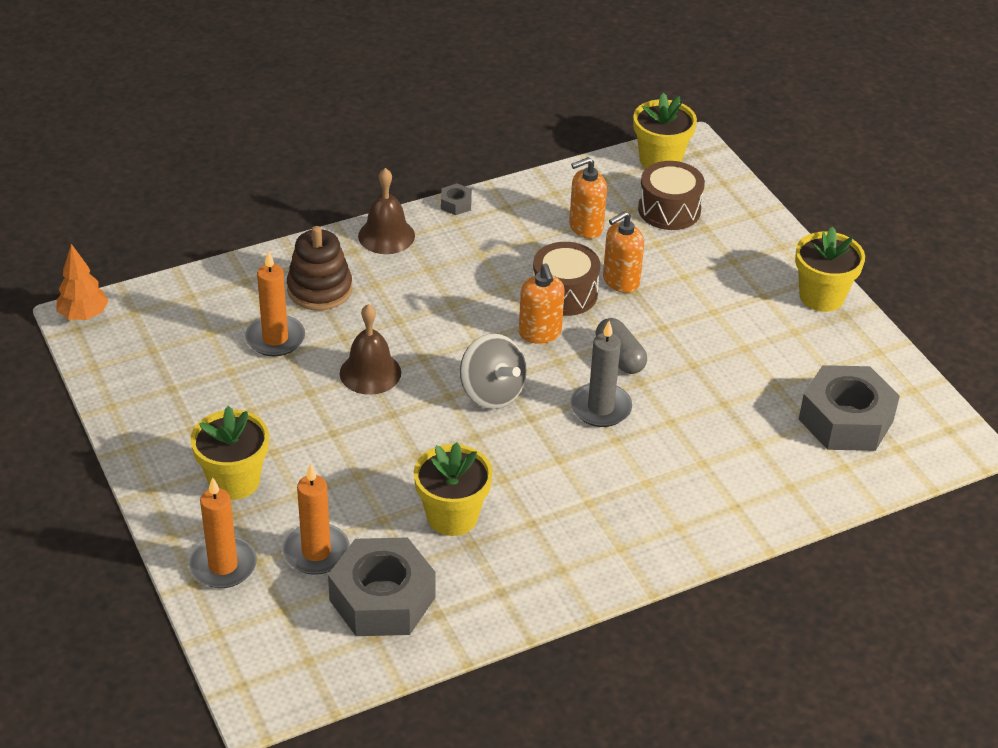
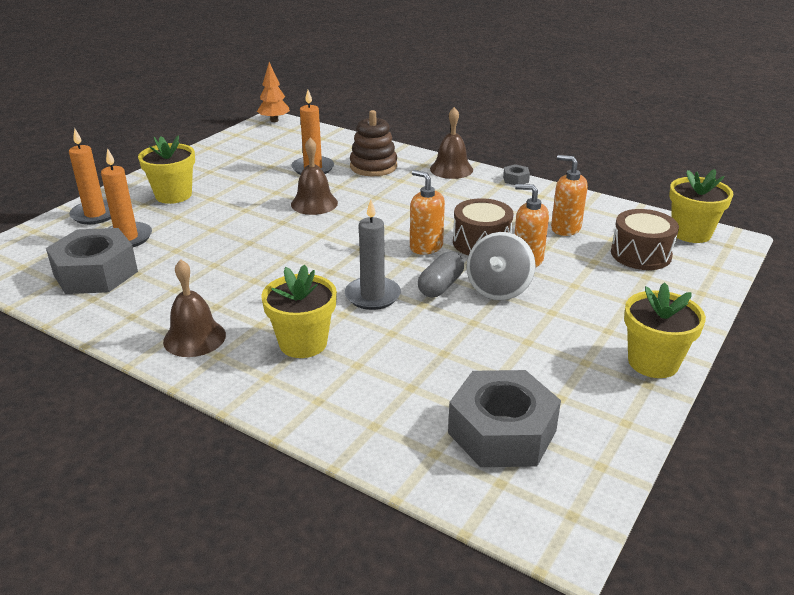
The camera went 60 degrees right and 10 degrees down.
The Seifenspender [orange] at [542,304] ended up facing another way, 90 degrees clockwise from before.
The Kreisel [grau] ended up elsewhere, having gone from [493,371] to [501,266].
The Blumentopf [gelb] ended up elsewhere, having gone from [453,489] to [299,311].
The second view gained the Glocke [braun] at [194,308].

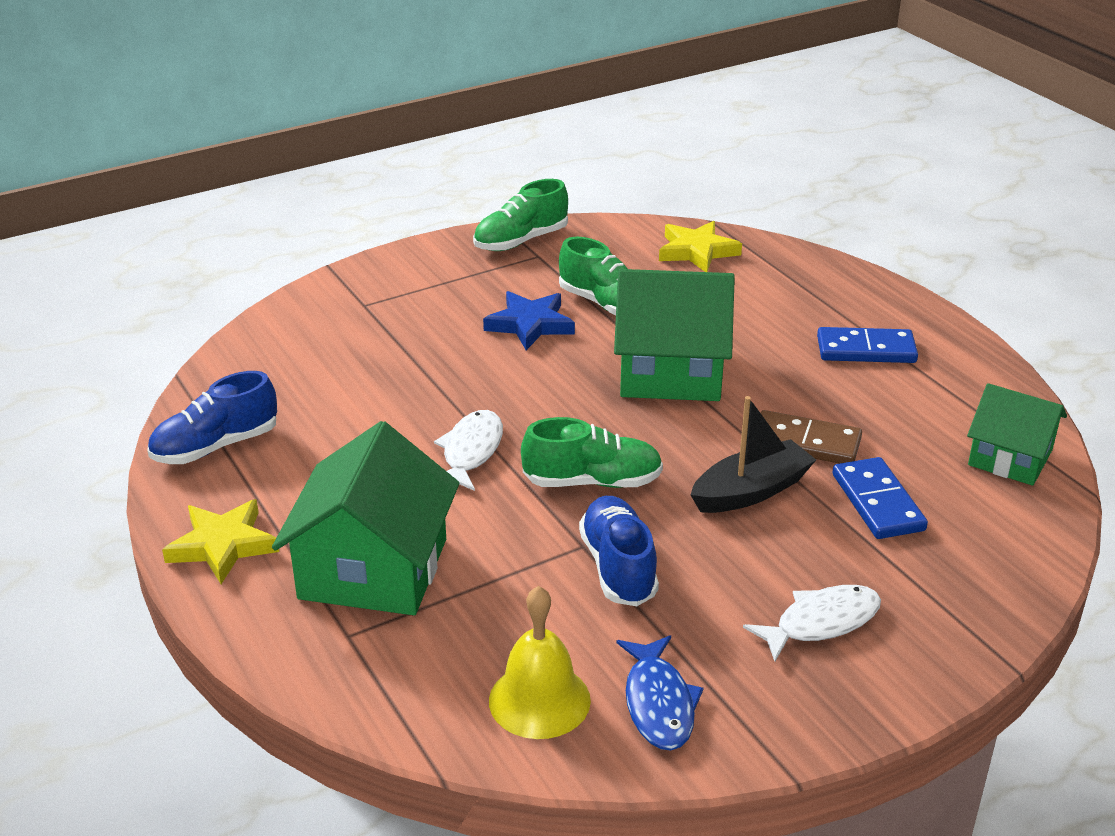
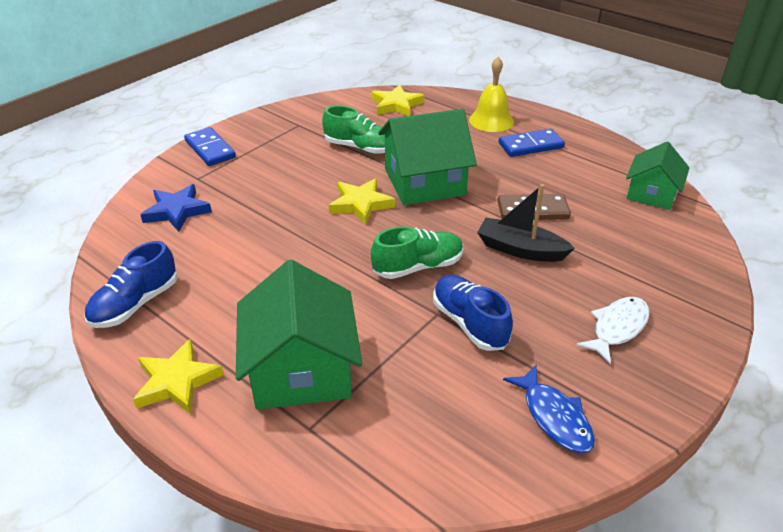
The camera went 20 degrees left and 5 degrees up.
The second view lost the Schuh [grün] at [520,215].
The Stern [blau] ended up elsewhere, having gone from [529,320] to [176,208].
The Haus [grün] at [1017,434] ended up facing another way, 75 degrees counterclockwise from before.
The Boot [schwarz] at [753,454] ended up facing another way, 105 degrees counterclockwise from before.
The second view lost the Fisch [weiß] at [468,450].
The Dominostein [blau] ended up elsewhere, having gone from [880,498] to [210,146].
The Glocke [gelb] ended up elsewhere, having gone from [540,662] to [491,94].
The second view gained the Stern [gelb] at [362,201].

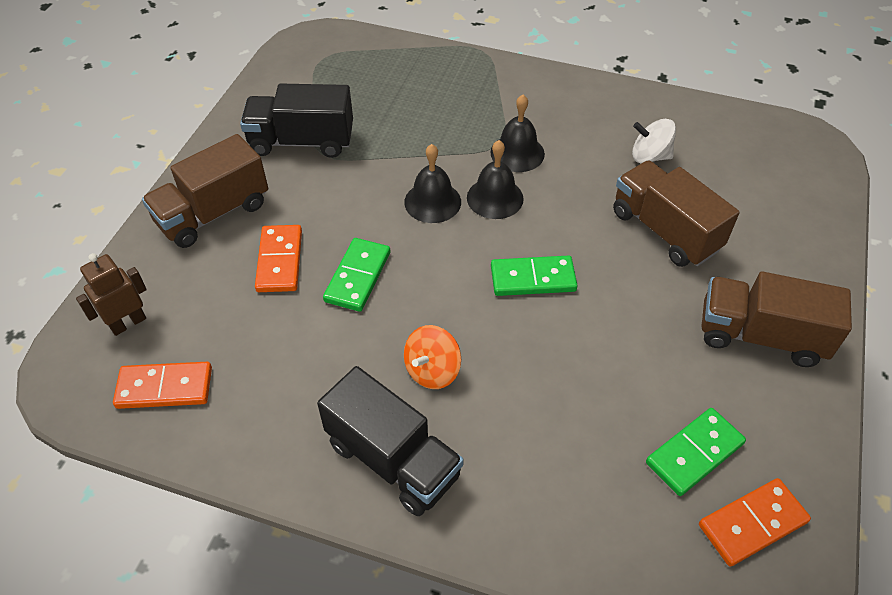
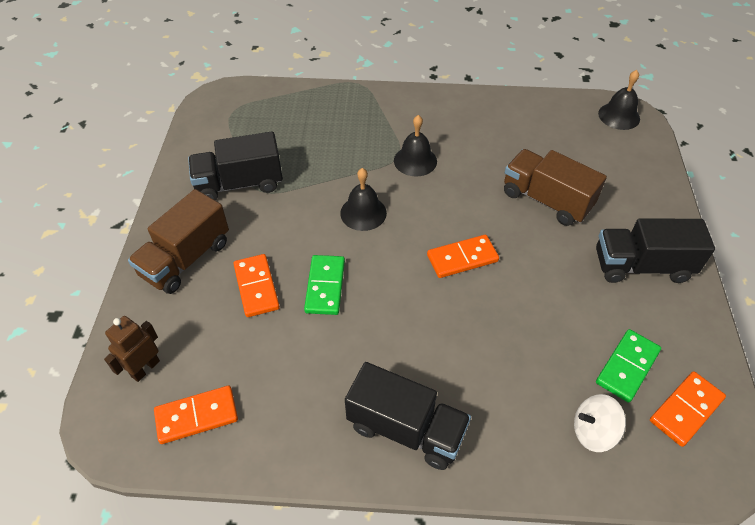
The camera went 15 degrees left and 0 degrees up.
The Kreisel [weiß] ended up elsewhere, having gone from [654,141] to [600,423].
The Glocke [schwarz] ended up elsewhere, having gone from [495,179] to [619,100].
What was the Dominostein [grün] at [534,276] turned into the Dominostein [orange] at [463,256].
What was the Lastwagen [braun] at [777,319] turned into the Lastwagen [schwarz] at [655,250].
The second view lost the Kreisel [orange] at [432,357].

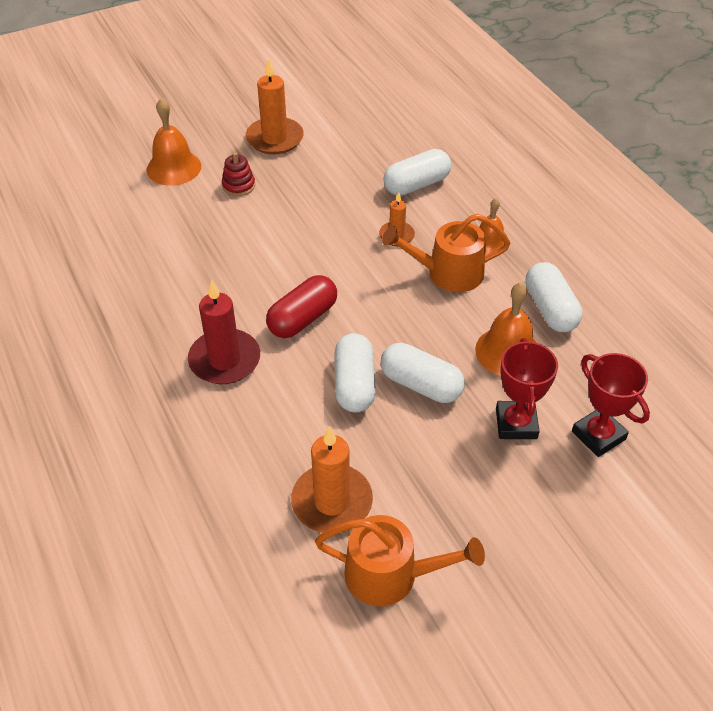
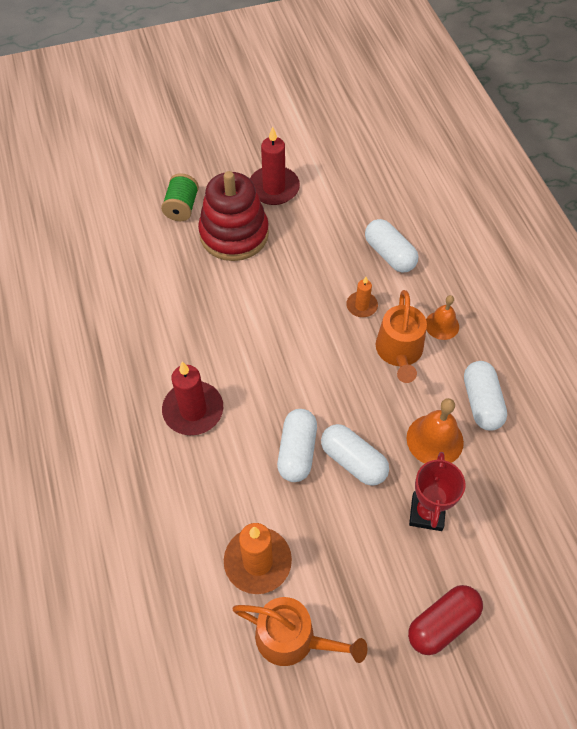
The camera went 10 degrees right and 10 degrees up.
What was the Kerze [orange] at [275,106] turned into the Kerze [rot] at [275,165].
Where the Glocke [orange] stood at [174,142], the Garnrolle [grün] came to stand at [180,197].
The Kapsel [weiß] at [417,172] ended up facing another way, 75 degrees clockwise from before.
The size of the Stapelspielzeug [rot] at [238,174] changed by a factor of 2.39.
The Gießkanne [orange] at [446,253] ended up facing another way, 90 degrees counterclockwise from before.
The Kapsel [rot] ended up elsewhere, having gone from [301,306] to [445,620].
The second view lost the Pokal [rot] at [611,405].

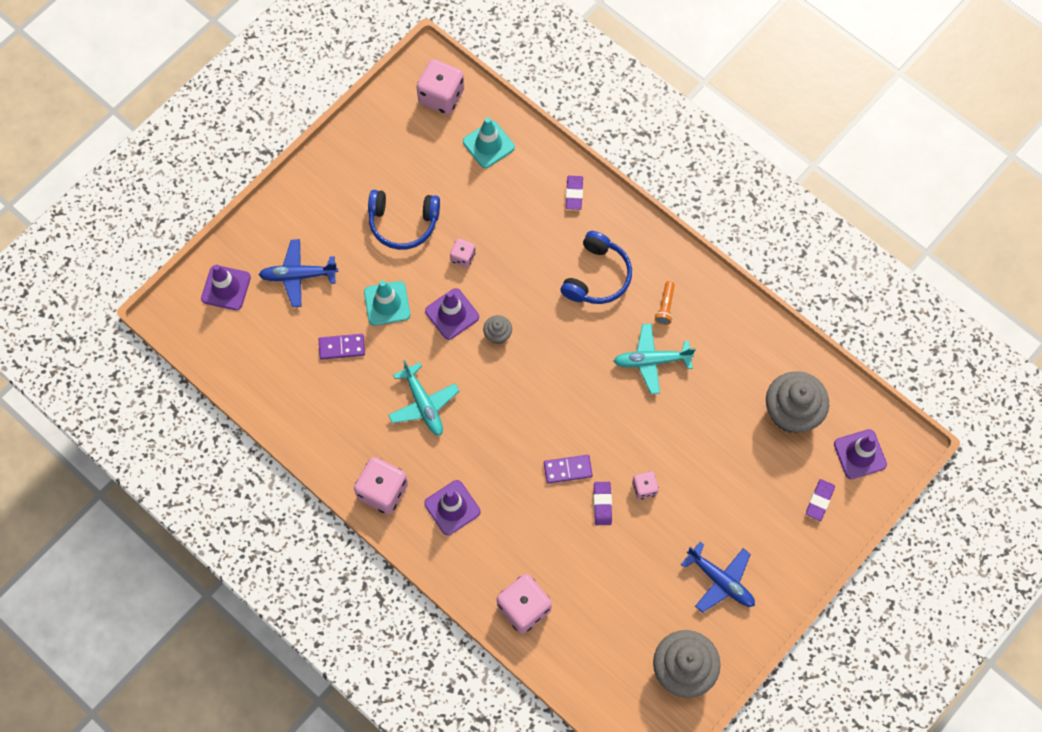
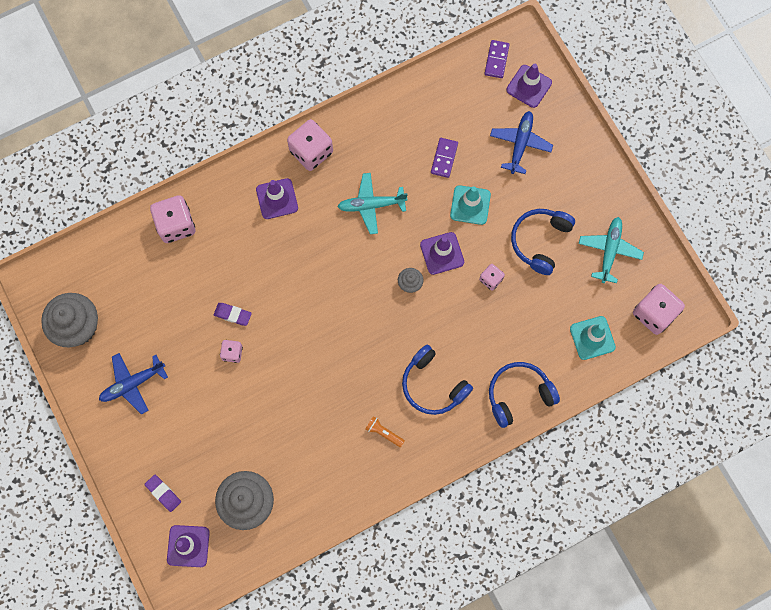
The camera went 110 degrees right and 5 degrees up.
Where the Radiergummi [lila] stood at [574,193], the Kopfhörer [blau] came to stand at [524,395].
The Flugzeug [türkis] ended up elsewhere, having gone from [654,358] to [611,250].
The Dominostein [lila] ended up elsewhere, having gone from [568,469] to [497,59].

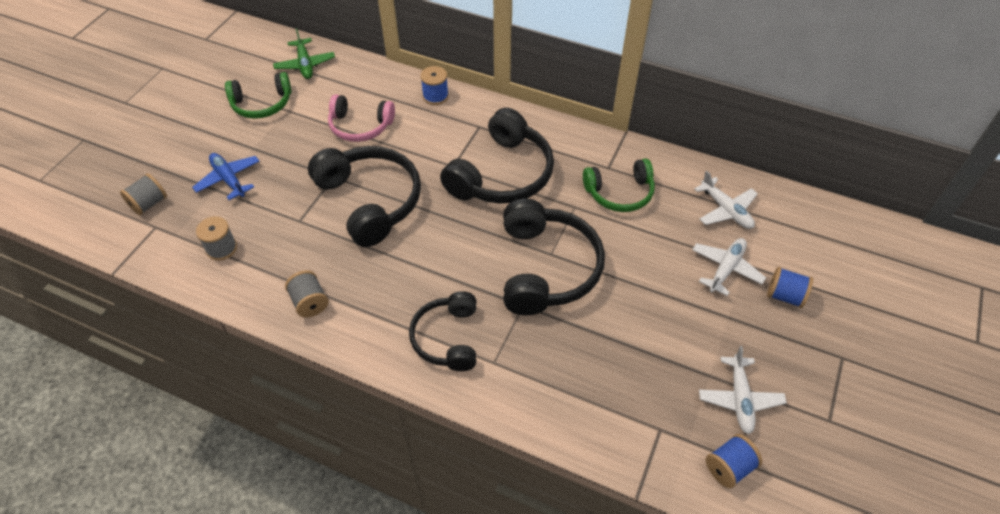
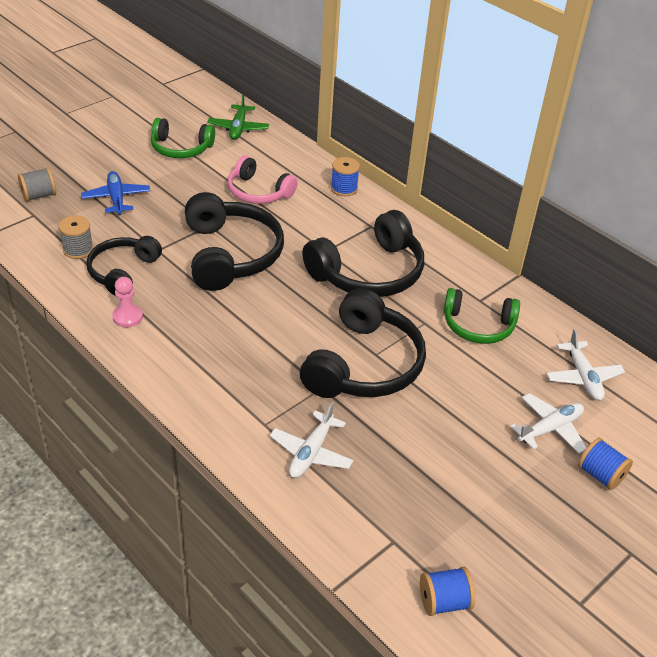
The camera went 20 degrees right and 10 degrees down.
Where the Garnrolle [grau] stood at [307,294], the Bauer [rosa] came to stand at [127,302].
The Kopfhörer [schwarz] ended up elsewhere, having gone from [443,331] to [124,266].
The Flugzeug [weiß] ended up elsewhere, having gone from [743,390] to [312,440].

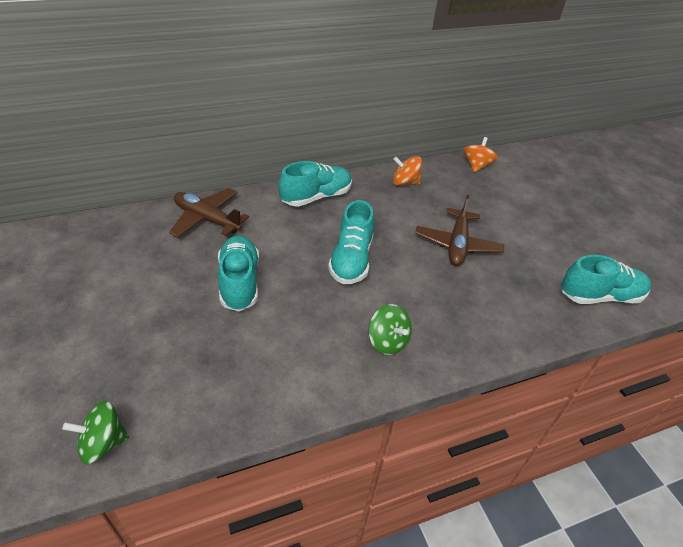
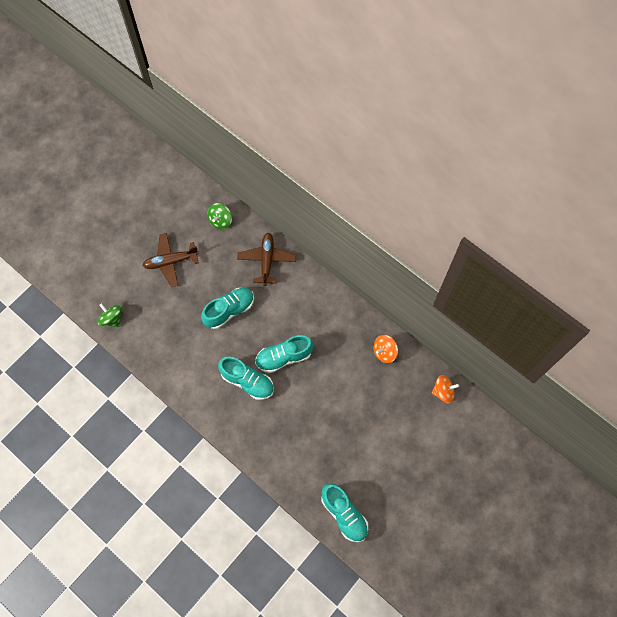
The camera went 65 degrees right and 25 degrees up.
The Kreisel [orange] at [407,171] ended up facing another way, 105 degrees counterclockwise from before.
The Schuh [türkis] ended up elsewhere, having gone from [315,184] to [246,378].
The Flugzeug [braun] ended up elsewhere, having gone from [459,230] to [170,260].
The Kreisel [grün] ended up elsewhere, having gone from [390,329] to [219,216].

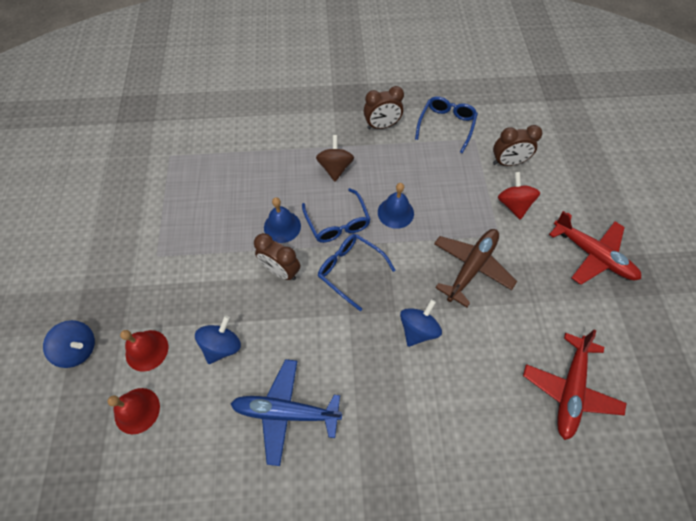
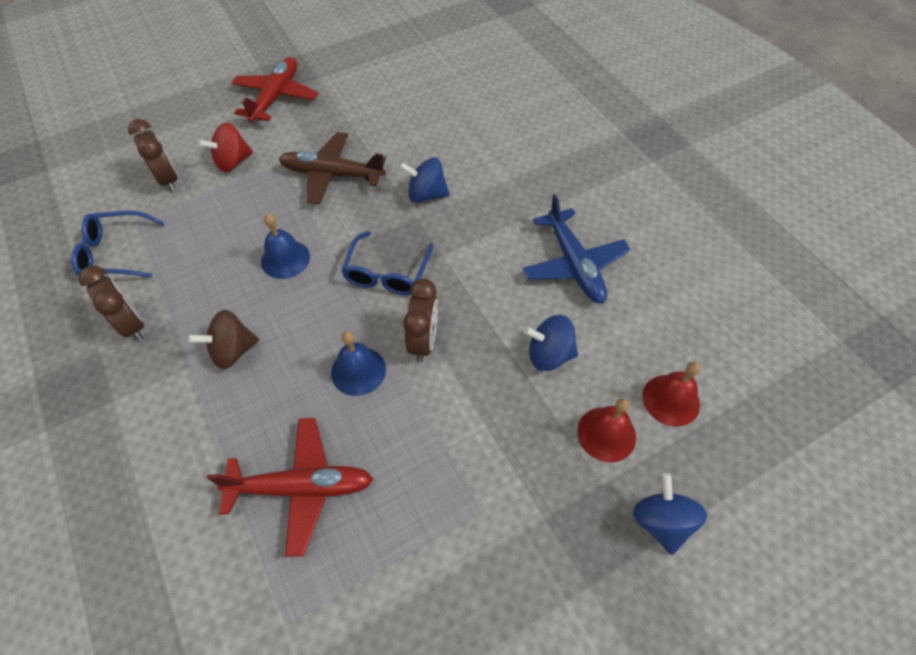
The camera went 115 degrees left and 5 degrees down.
The second view lost the Brille [blau] at [336,215].
The Flugzeug [rot] ended up elsewhere, having gone from [574,385] to [290,487].

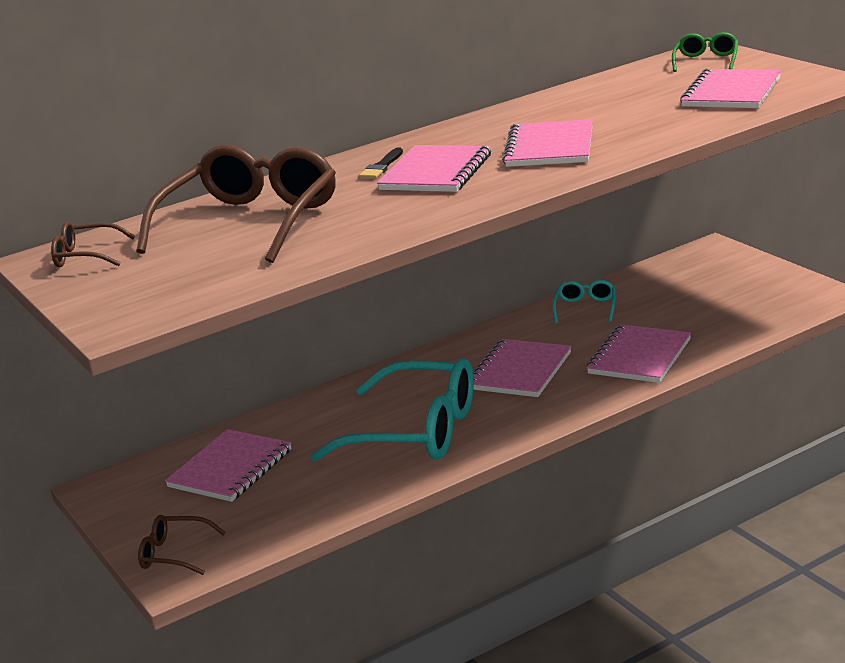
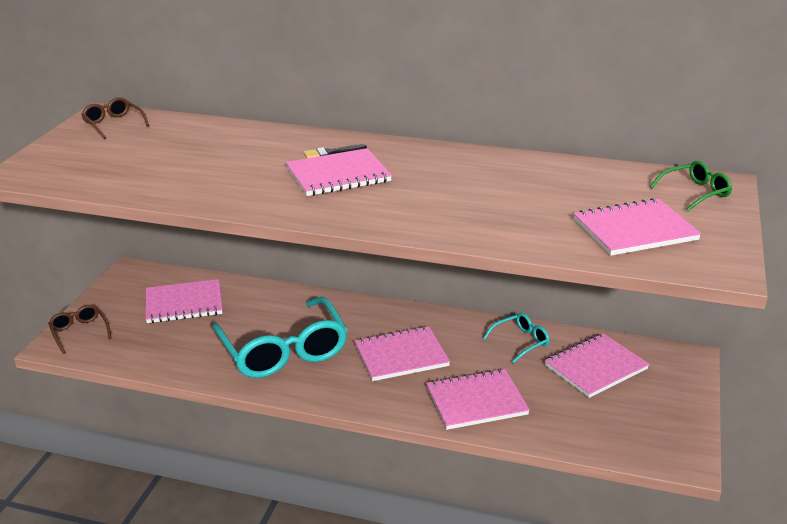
The camera went 45 degrees right and 5 degrees up.
The Notizbuch [rosa] ended up elsewhere, having gone from [547,143] to [596,365].
The second view lost the Brille [braun] at [236,204].

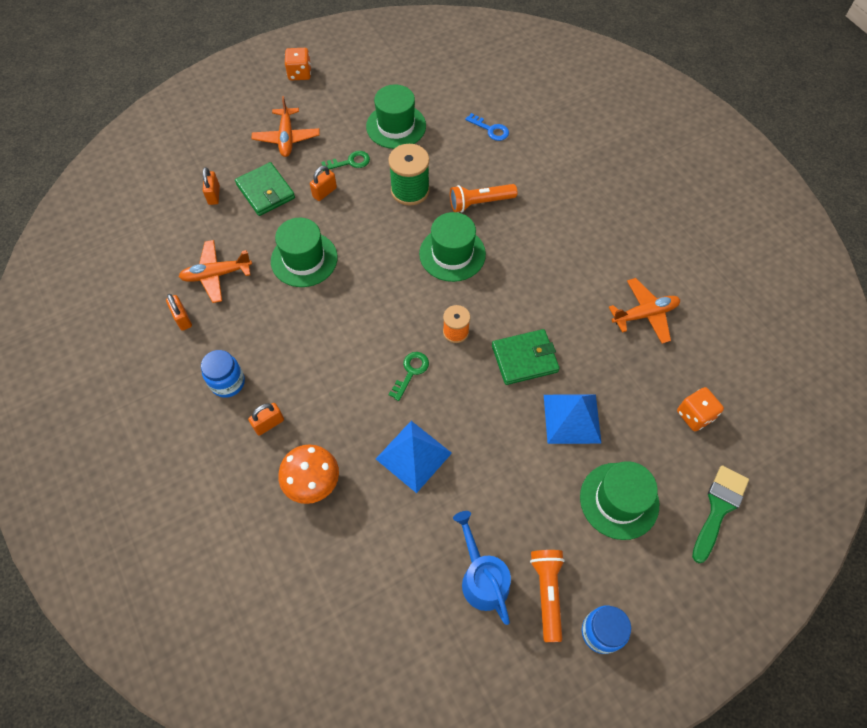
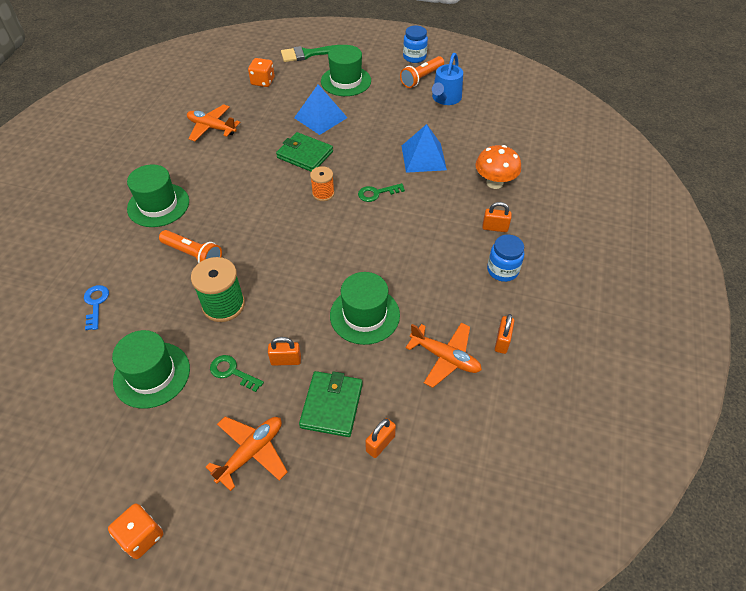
The camera went 135 degrees left and 10 degrees down.
The Hut [grün] ended up elsewhere, having gone from [452,247] to [158,195].

